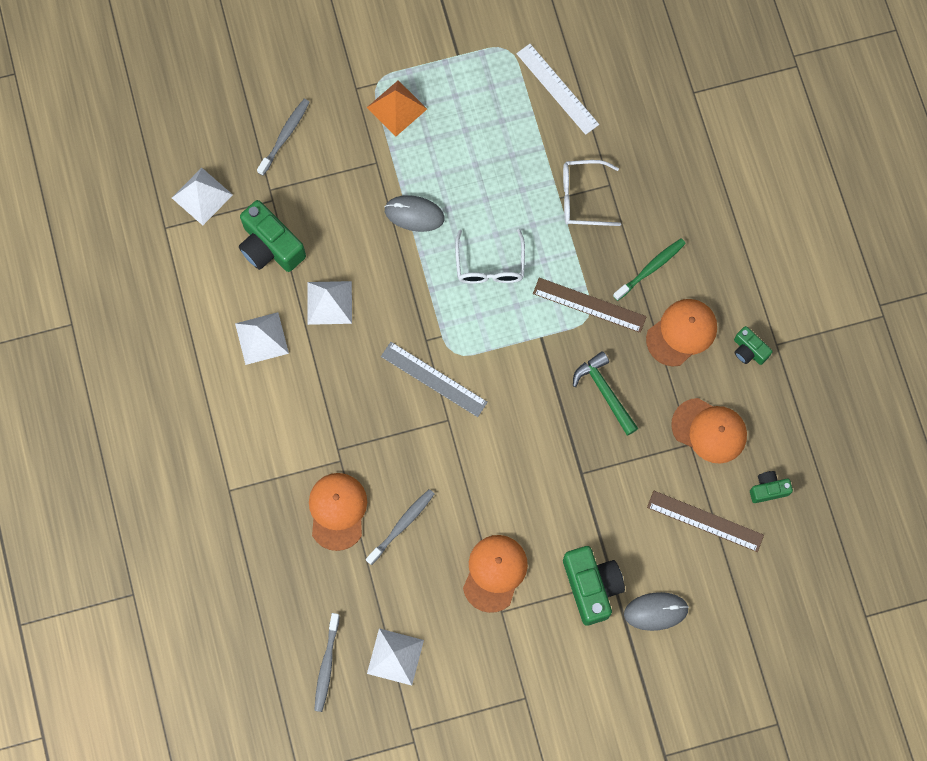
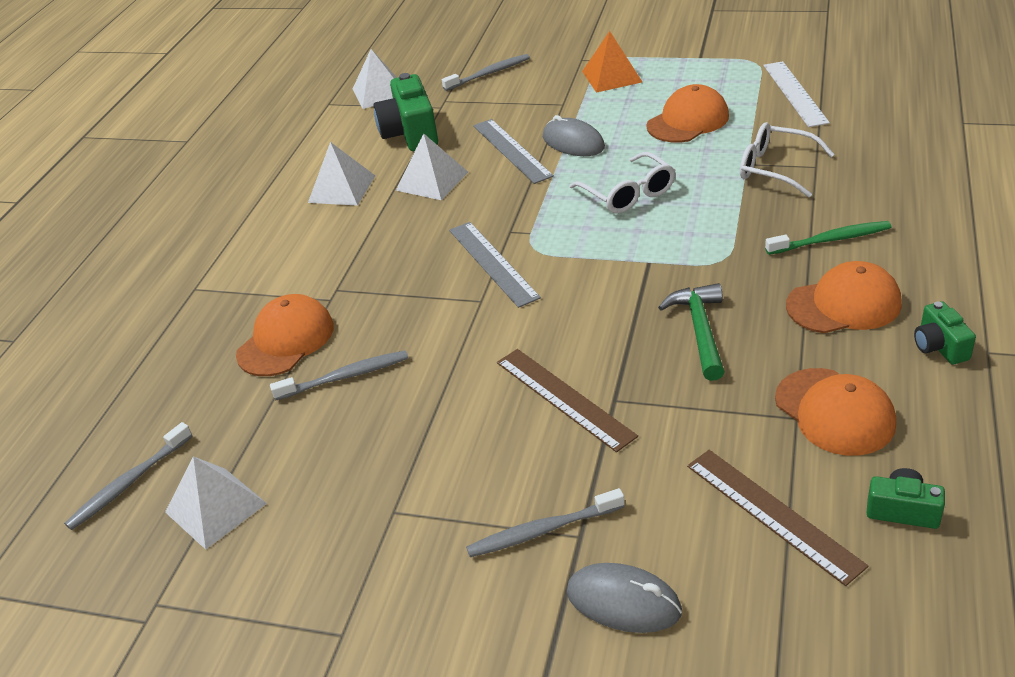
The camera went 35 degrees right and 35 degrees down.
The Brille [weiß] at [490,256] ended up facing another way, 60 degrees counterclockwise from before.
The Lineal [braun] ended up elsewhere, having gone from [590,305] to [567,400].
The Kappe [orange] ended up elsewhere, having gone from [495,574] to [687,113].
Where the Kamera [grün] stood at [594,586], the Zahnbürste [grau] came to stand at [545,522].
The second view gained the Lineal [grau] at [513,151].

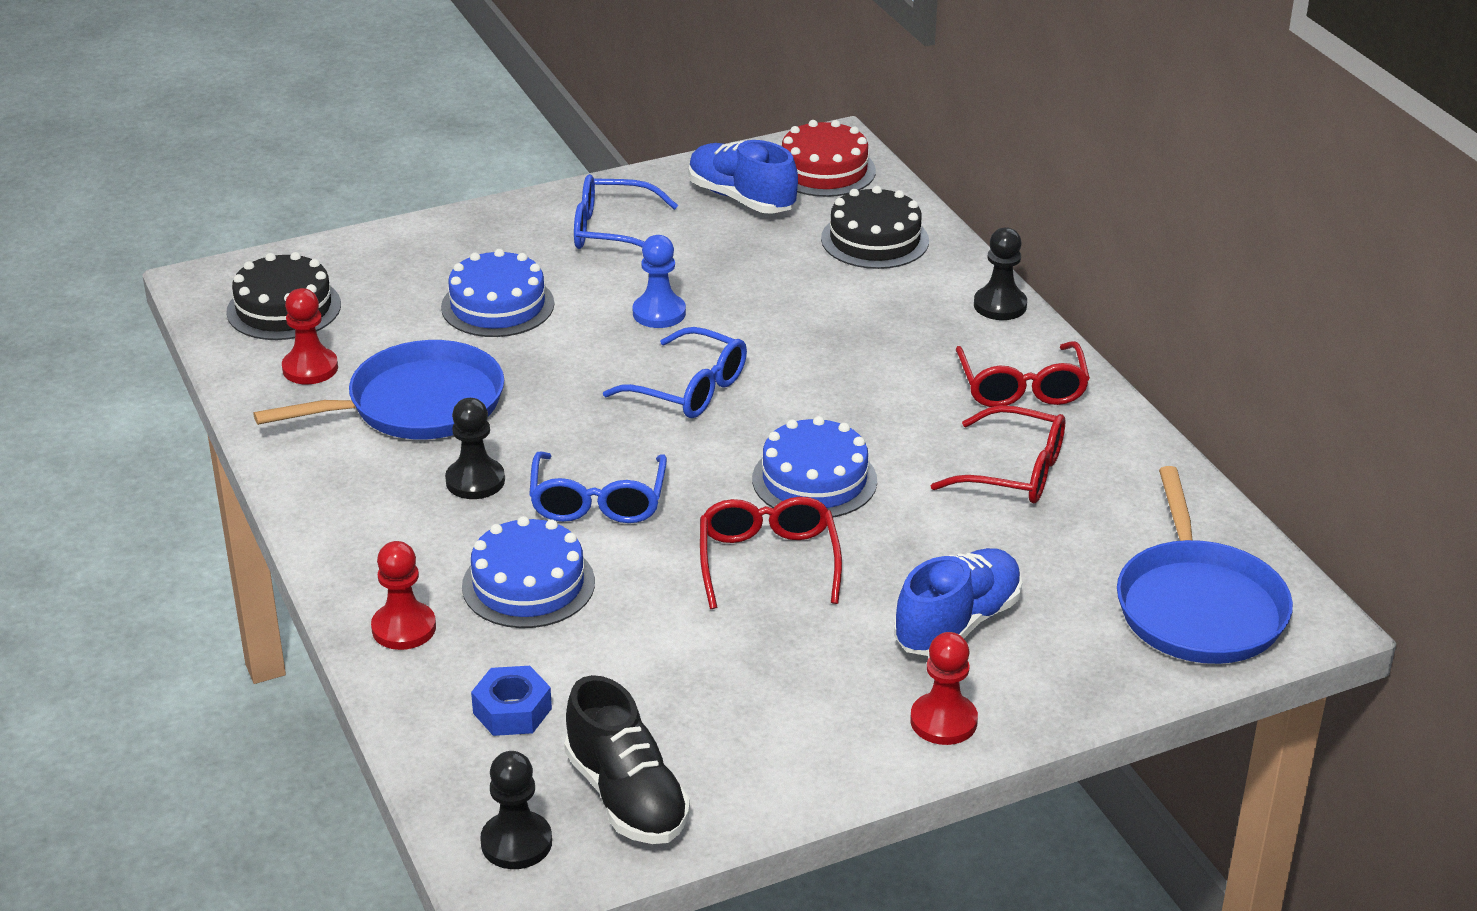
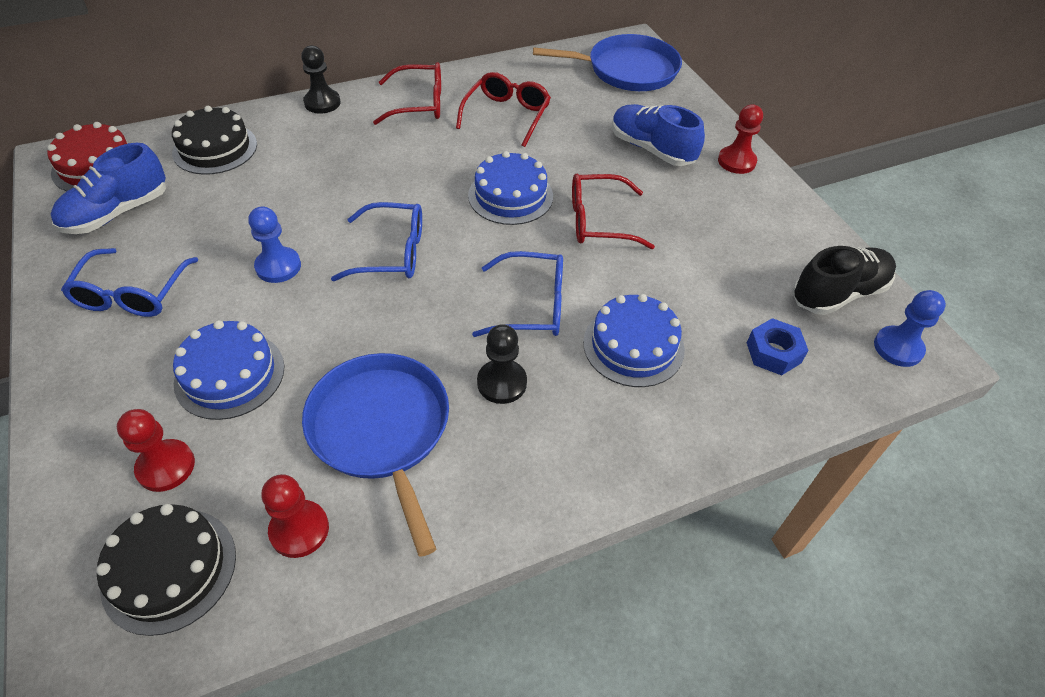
The camera went 90 degrees left and 15 degrees up.
The Brille [blau] at [675,372] ended up facing another way, 60 degrees clockwise from before.
The Bauer [rot] ended up elsewhere, having gone from [403,595] to [156,450].
What was the Bauer [schwarz] at [516,810] turned into the Bauer [blau] at [910,328].

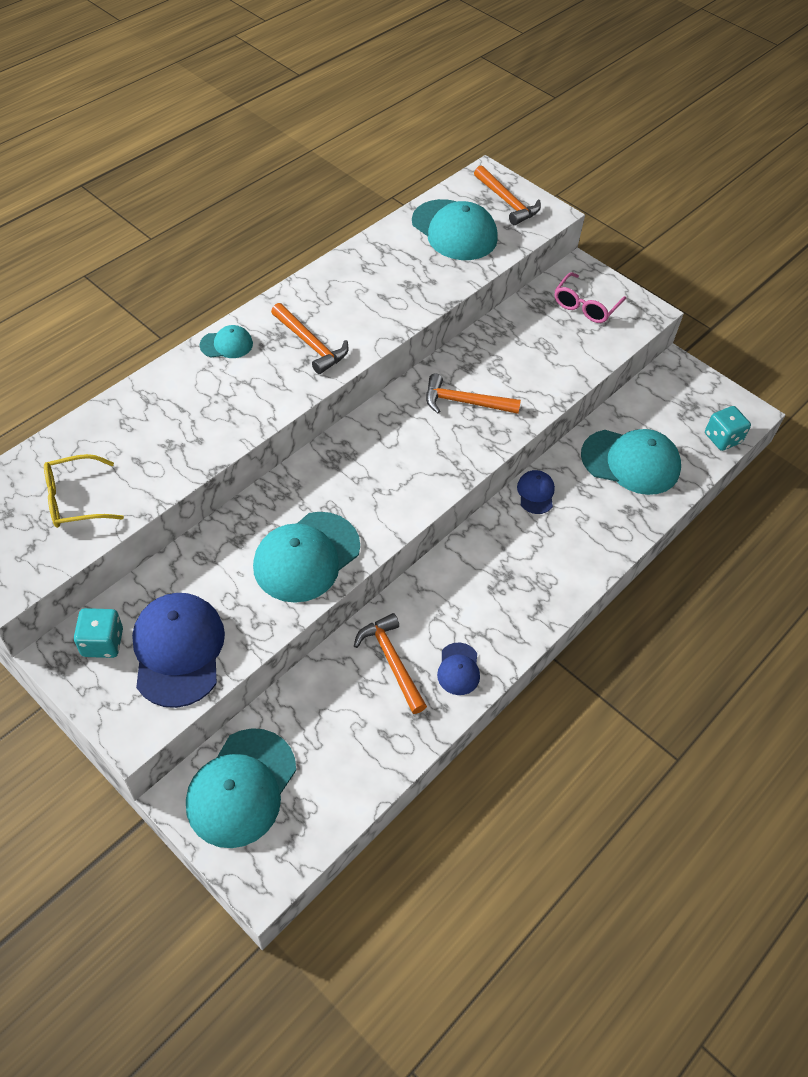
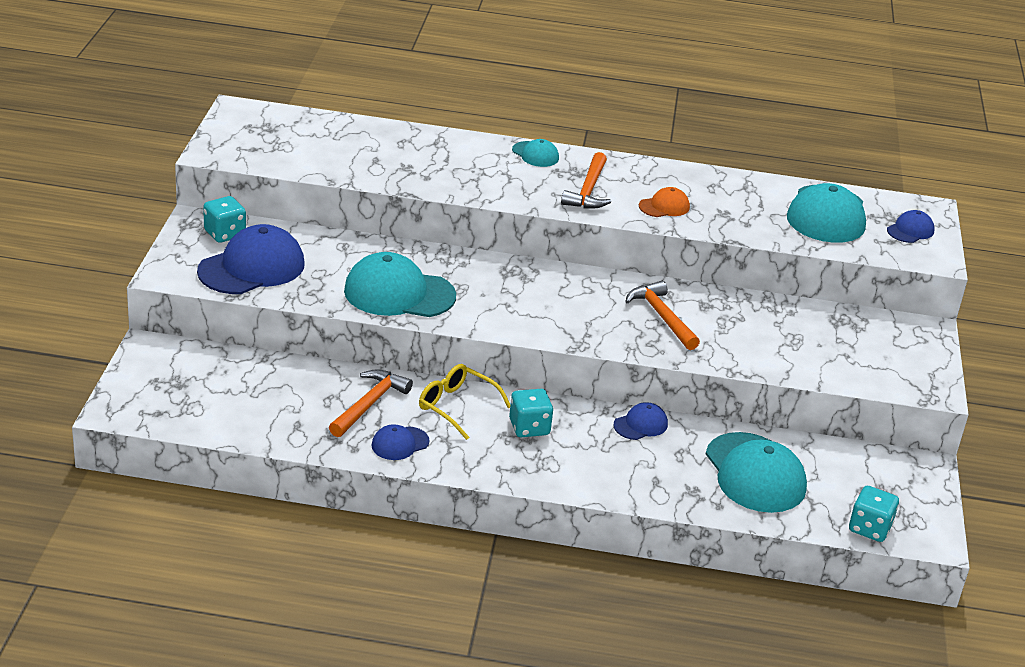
The camera went 55 degrees right and 20 degrees down.
Where the Hammer [orange] stood at [507,195], the Kappe [blau] came to stand at [910,226].
The second view lost the Brille [rosa] at [590,297].
The Brille [gelb] ended up elsewhere, having gone from [84,491] to [465,402].
The second view lost the Kappe [türkis] at [241,788].
The second view gained the Kappe [orange] at [664,202].
The second view gained the Spielwürfel [türkis] at [531,413].

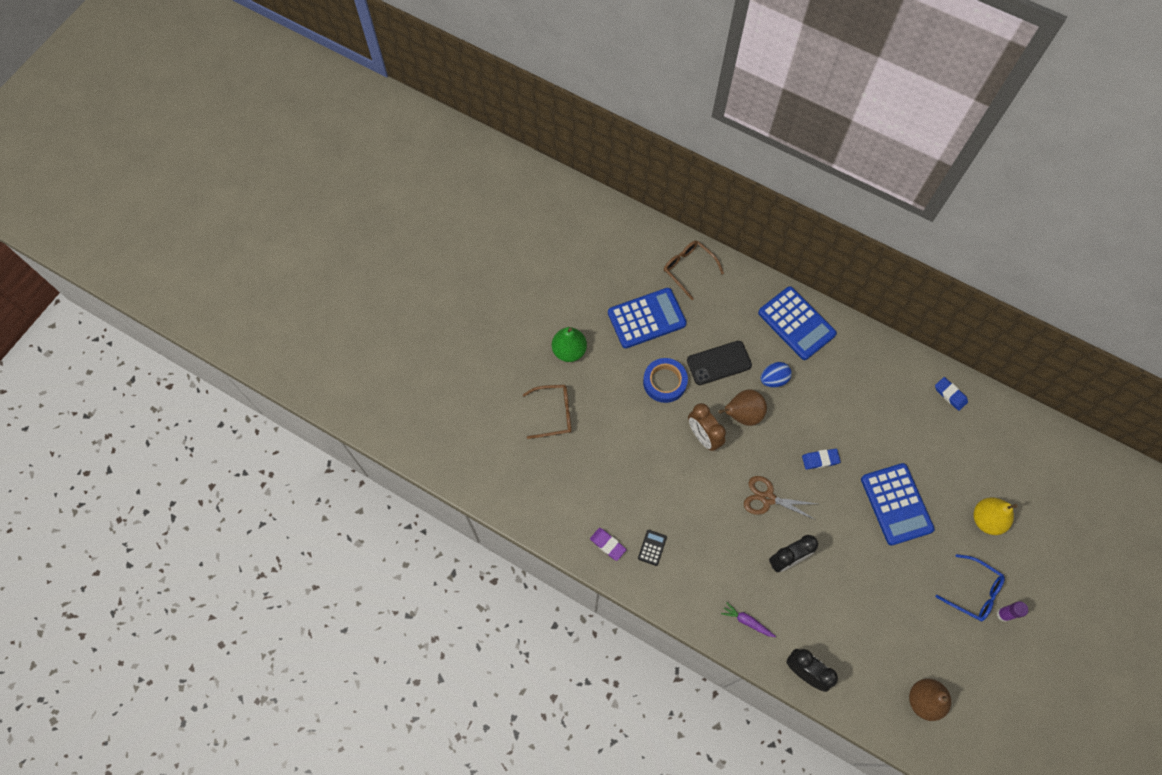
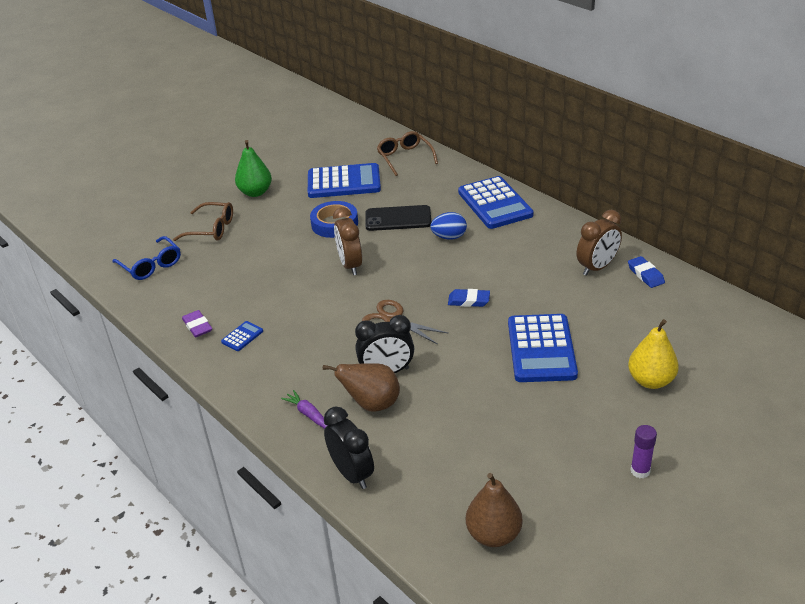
The camera went 20 degrees right and 30 degrees down.
The Birne [braun] ended up elsewhere, having gone from [743,408] to [361,388].
What was the Taschenrechner [schwarz] at [652,548] turned into the Taschenrechner [blau] at [242,336].
The Brille [blau] ended up elsewhere, having gone from [970,587] to [147,258].
The second view gained the Wecker [braun] at [599,243].

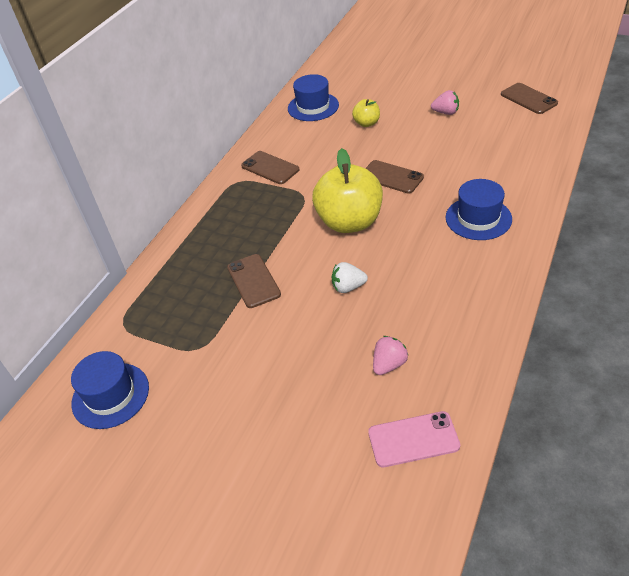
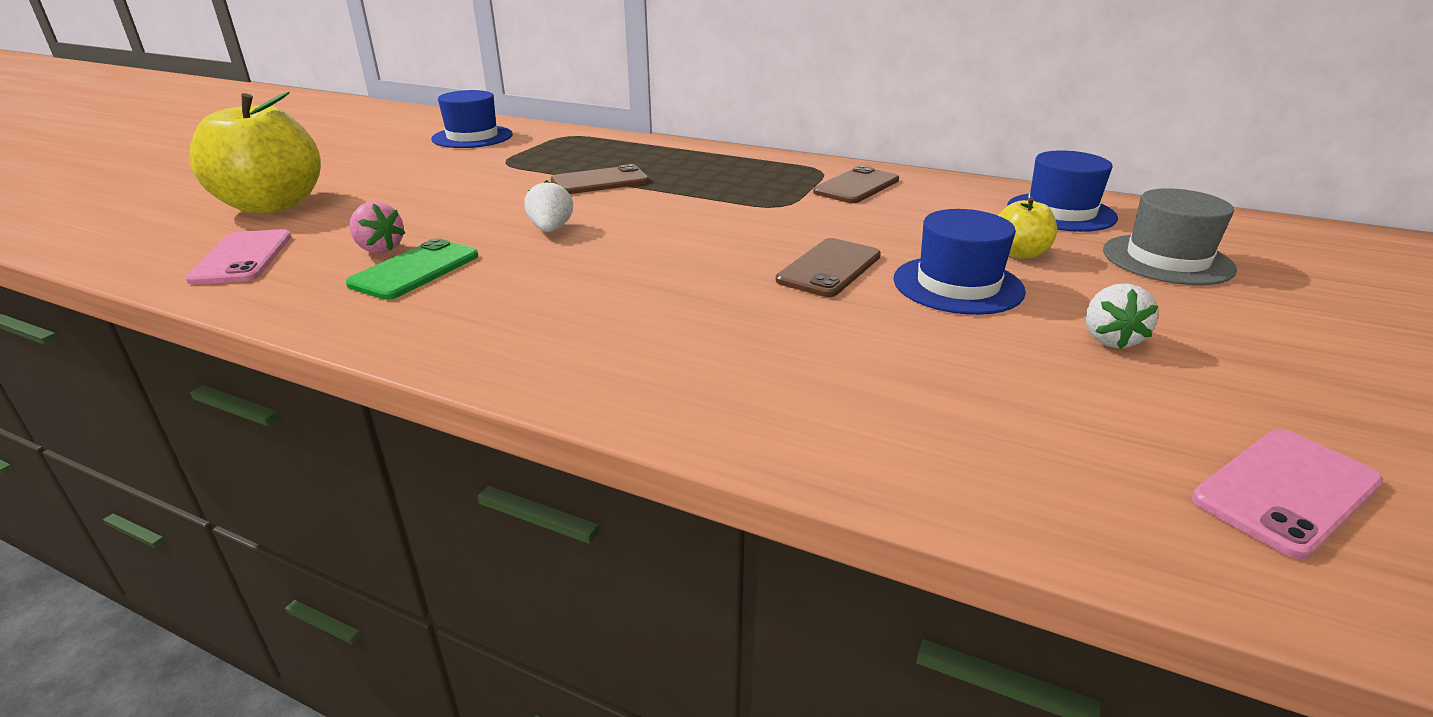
The camera went 85 degrees right and 15 degrees down.
What was the Handy [braun] at [529,98] turned into the Handy [rosa] at [1287,494].
What was the Erdbeere [rosa] at [445,102] turned into the Erdbeere [weiß] at [1122,316].
The Apfel [gelb] ended up elsewhere, having gone from [347,190] to [255,153].
The Hut [blau] ended up elsewhere, having gone from [478,209] to [959,262].
The second view gained the Hut [grau] at [1170,236].
The second view gained the Handy [grün] at [412,269].

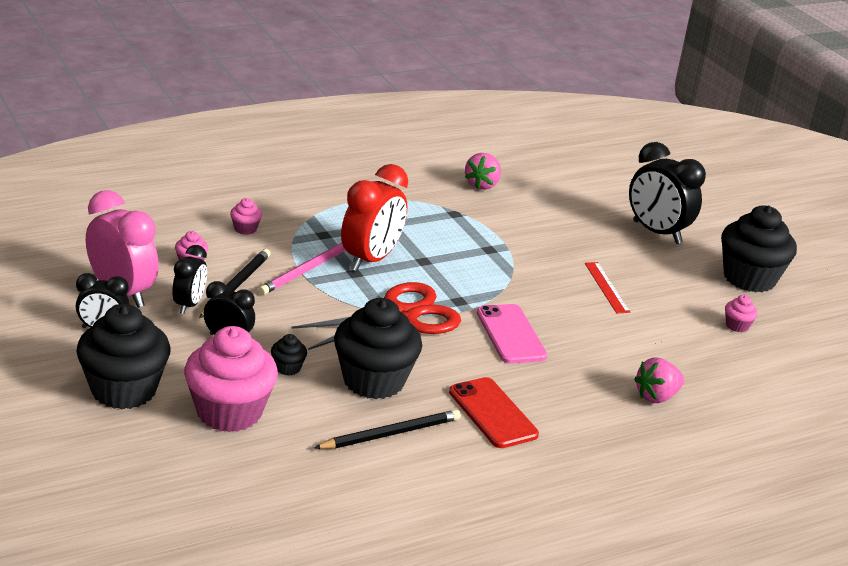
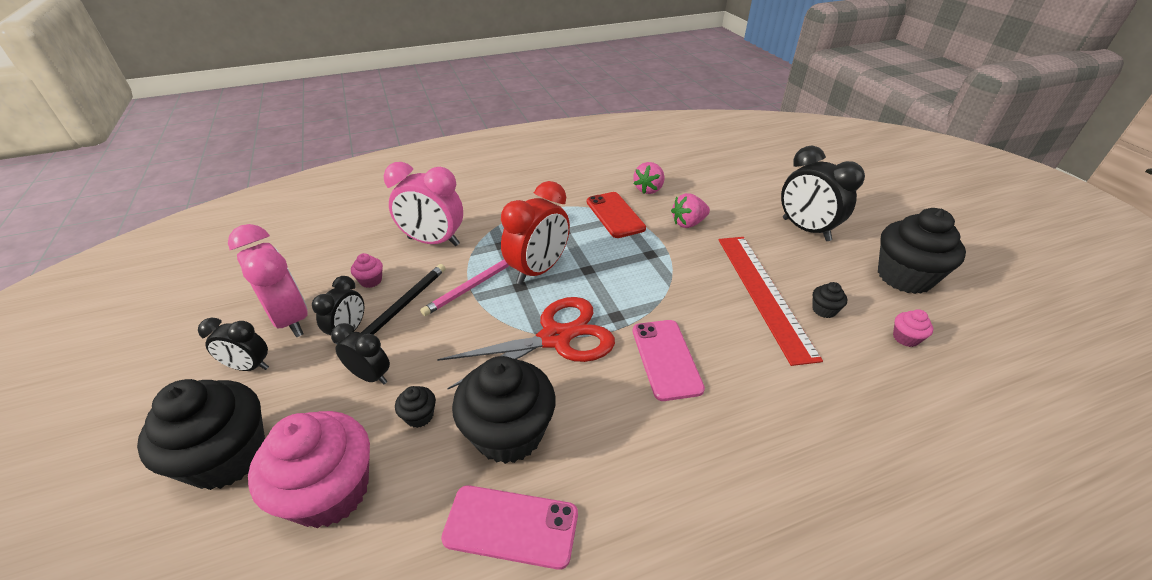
The camera went 10 degrees right and 10 degrees up.
Where the Muffin [rosa] stood at [246,216], the Wecker [rosa] came to stand at [423,204].
The size of the Lineal [rot] at [607,288] changed by a factor of 2.06.
The Erdbeere [rosa] ended up elsewhere, having gone from [659,380] to [690,210].
The Handy [rot] ended up elsewhere, having gone from [494,412] to [616,215].
Where the Bleistift [schwarz] stood at [387,429], the Handy [rosa] came to stand at [509,527].
The second view gained the Muffin [schwarz] at [829,300].

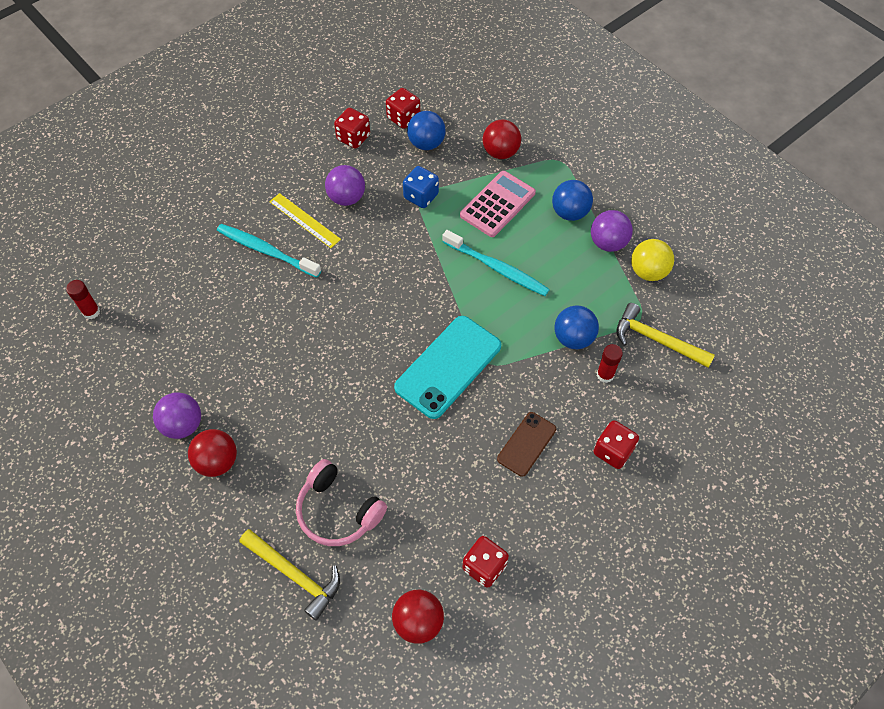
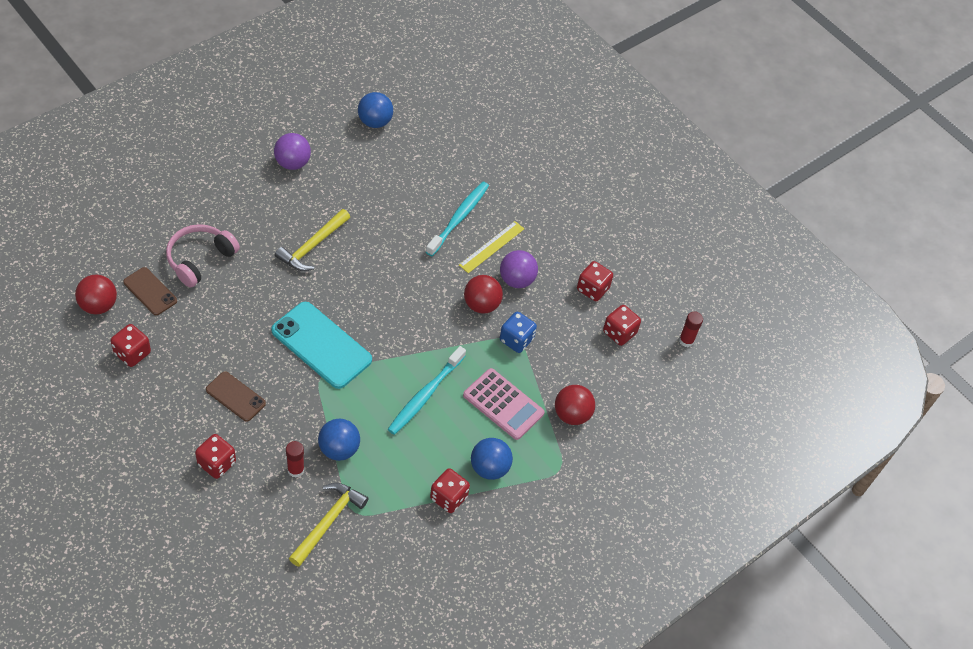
The camera went 85 degrees right and 5 degrees down.
The Ball [blau] ended up elsewhere, having gone from [426,130] to [375,110].
Where the Ball [lila] stood at [612,231], the Spielwürfel [rot] came to stand at [450,490].
The second view lost the Ball [gelb] at [652,260].
The Klebestift [rot] ended up elsewhere, having gone from [83,299] to [691,329].
The Ball [rot] ended up elsewhere, having gone from [212,453] to [483,294].
The Hammer [gelb] ended up elsewhere, having gone from [290,575] to [312,240].
The second view gained the Handy [braun] at [150,291].

